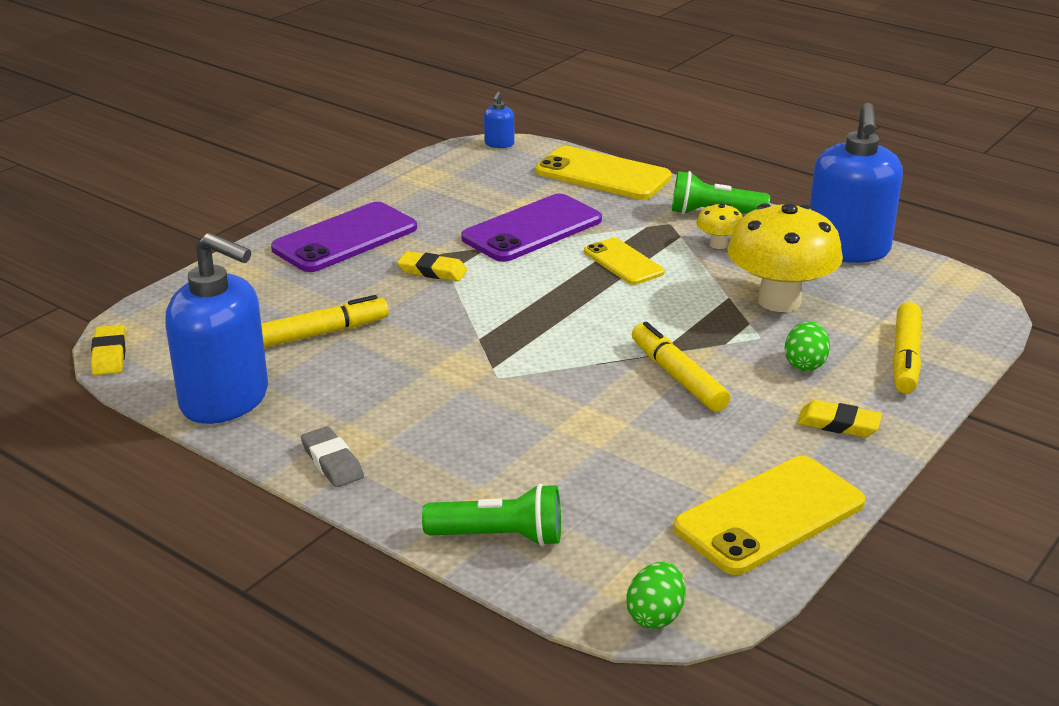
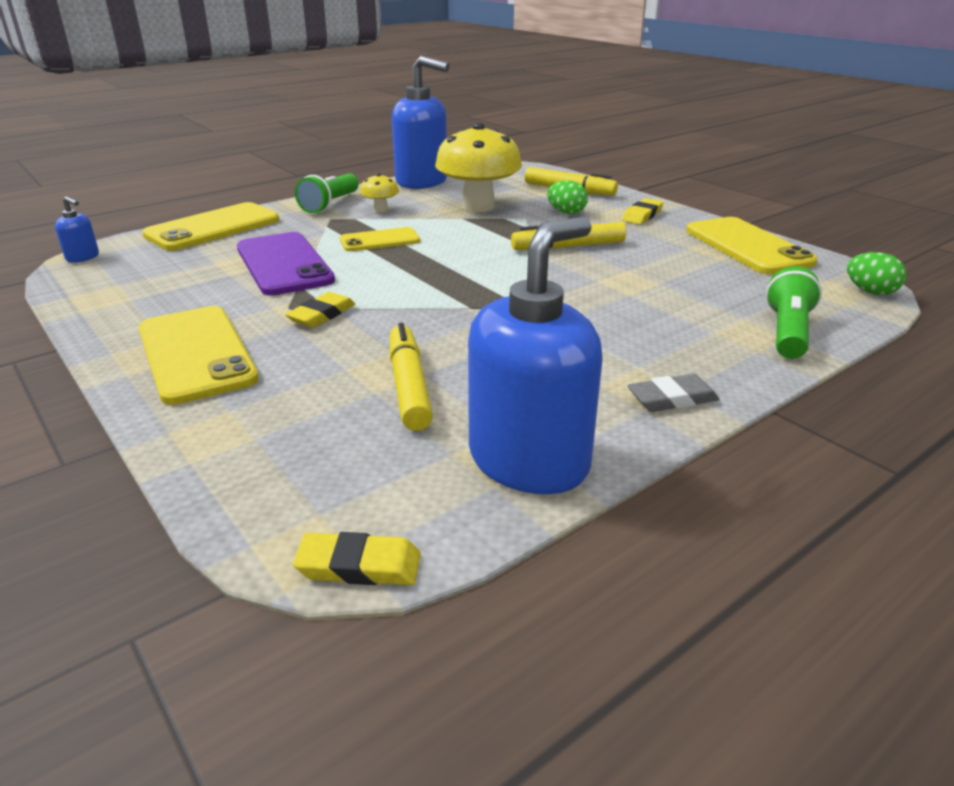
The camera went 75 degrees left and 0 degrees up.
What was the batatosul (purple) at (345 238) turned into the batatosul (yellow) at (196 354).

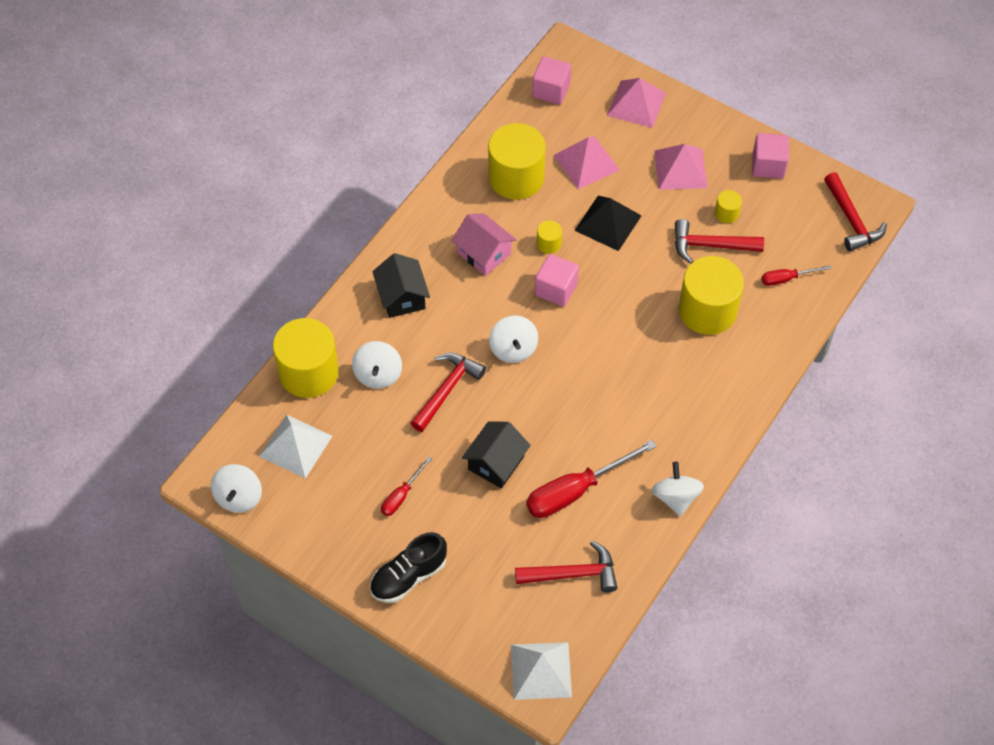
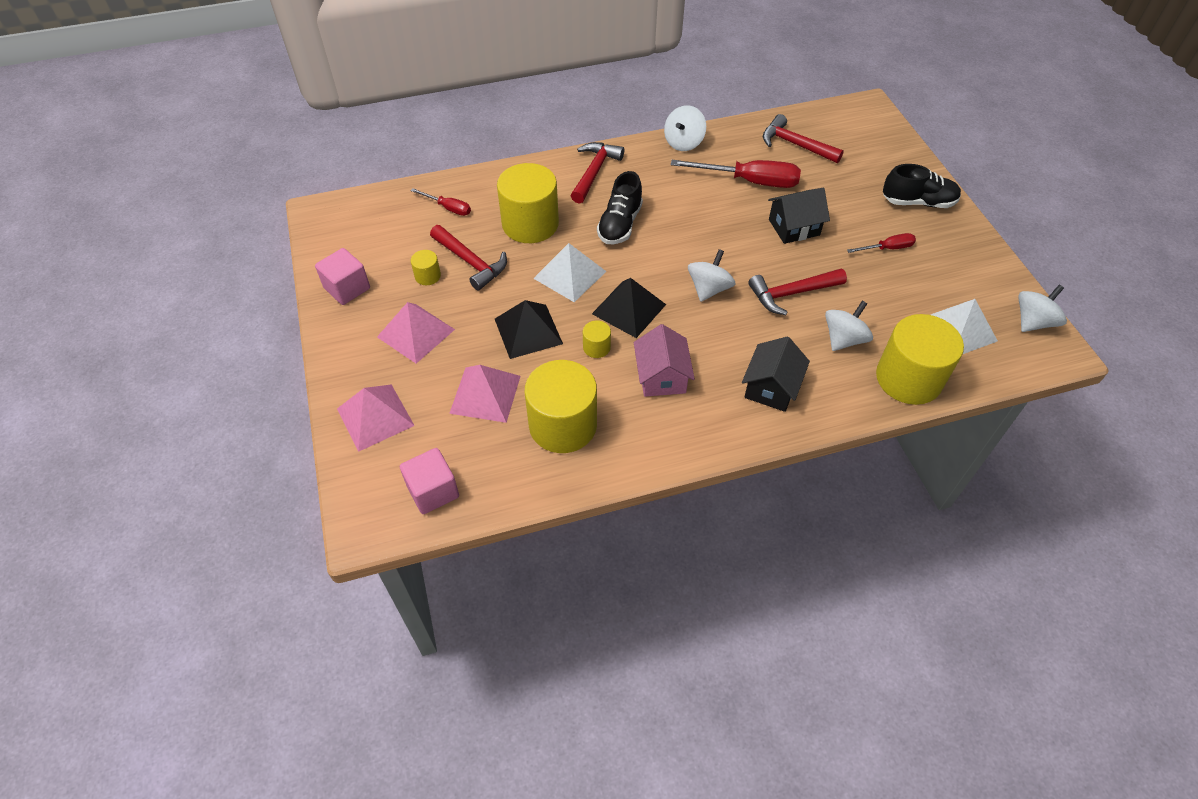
The camera went 140 degrees left and 5 degrees down.
The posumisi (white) ended up elsewhere, having gone from (541 670) to (569 274).
Where the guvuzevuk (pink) stood at (556 289), the posumisi (black) came to stand at (629 309).
The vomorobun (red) ended up elsewhere, having gone from (851 220) to (594 172).
The second view gained the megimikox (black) at (620 224).

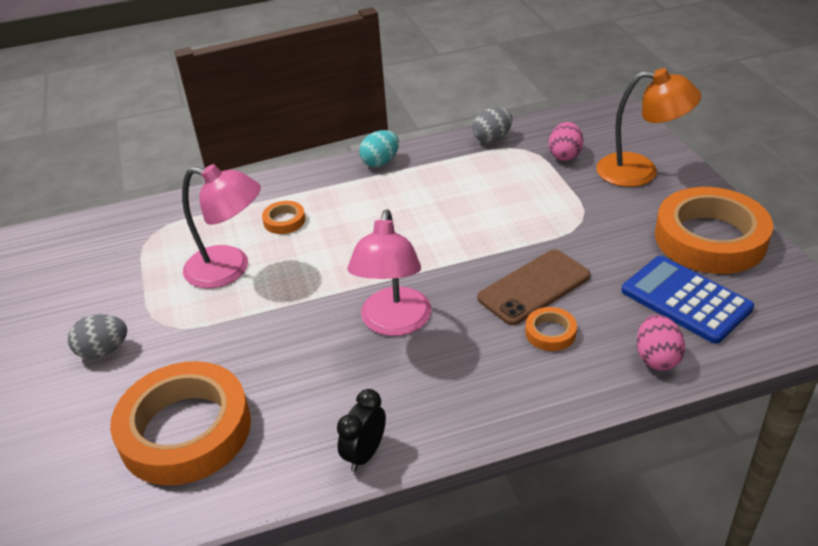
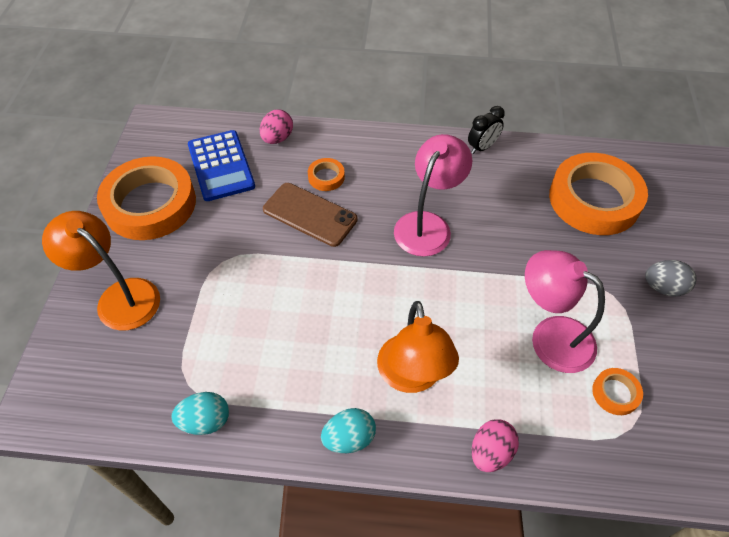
The camera went 160 degrees left and 15 degrees up.
The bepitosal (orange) ended up elsewhere, having gone from (284 221) to (615 393).
What was the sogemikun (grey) at (492 139) turned into the sogemikun (turquoise) at (205 421).
The batatosul (brown) at (534 287) ended up facing another way, 45 degrees clockwise from before.
The sogemikun (pink) ended up elsewhere, having gone from (565 155) to (490 452).
The second view gained the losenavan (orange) at (412 377).

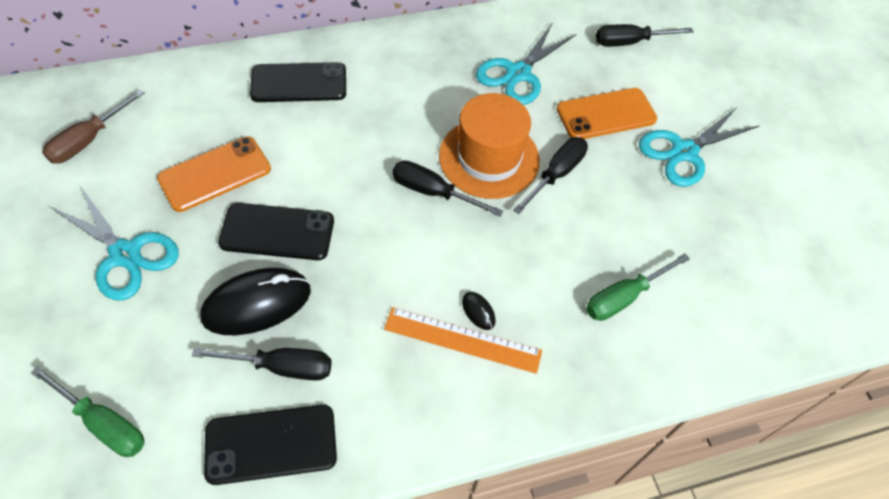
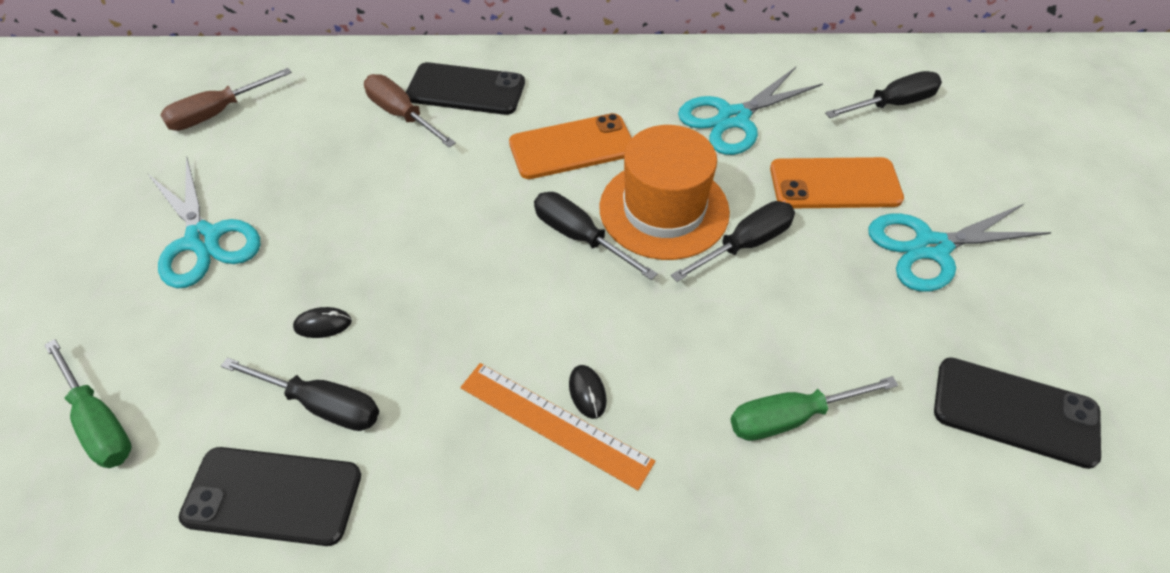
The camera went 20 degrees right and 5 degrees down.
The batatosul (orange) ended up elsewhere, having gone from (215 174) to (572 147).
The size of the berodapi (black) at (257 304) changed by a factor of 0.42.
The batatosul (black) ended up elsewhere, having gone from (277 232) to (1015 412).
The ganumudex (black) at (629 42) ended up facing another way, 150 degrees clockwise from before.
The second view gained the ganumudex (brown) at (401 115).

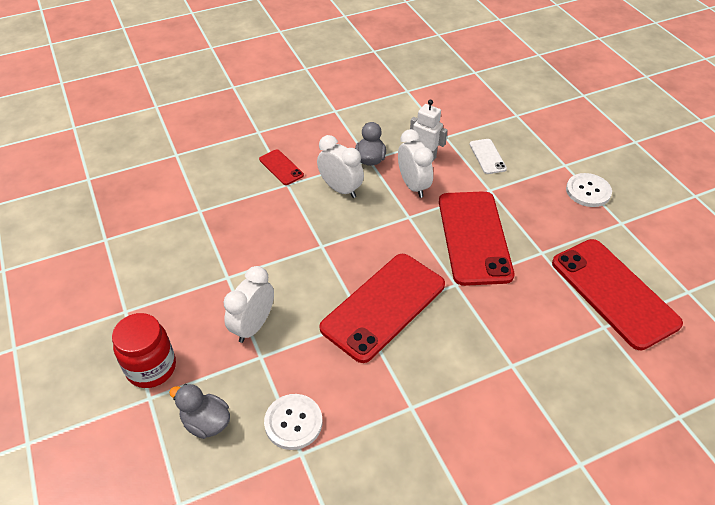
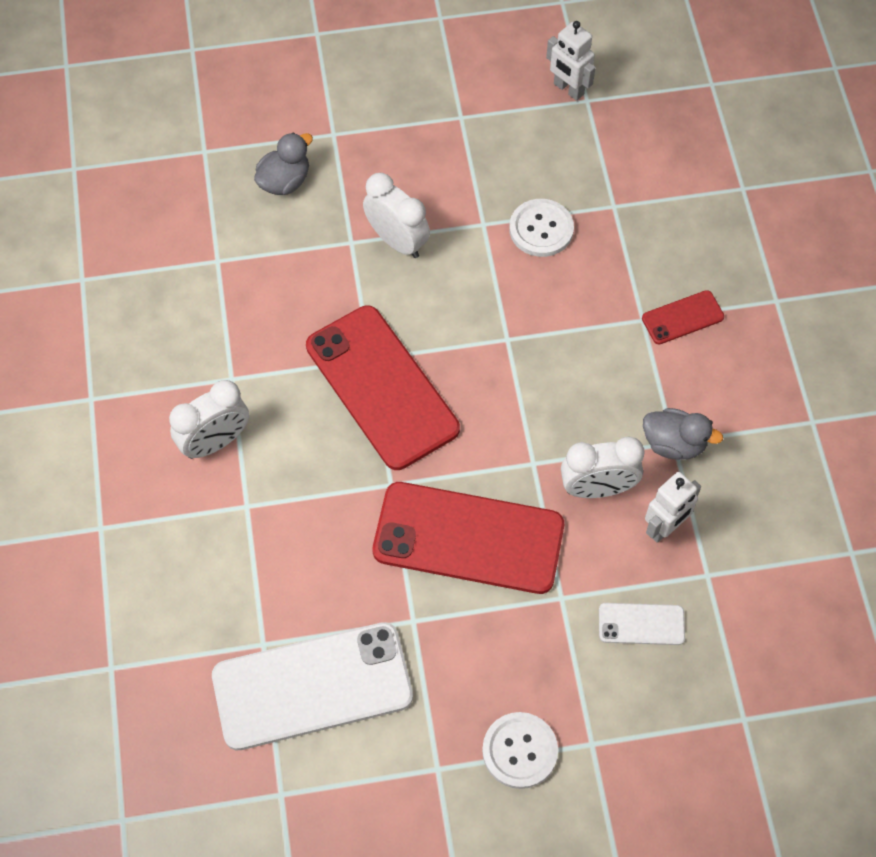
The camera went 105 degrees right and 15 degrees up.
The second view lost the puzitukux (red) at (151 368).
The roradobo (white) ended up elsewhere, having gone from (293 422) to (541 229).
The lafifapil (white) ended up elsewhere, having gone from (340 189) to (215 442).
What was the batatosul (red) at (614 292) turned into the batatosul (white) at (312 686).
The second view gained the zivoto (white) at (568 89).

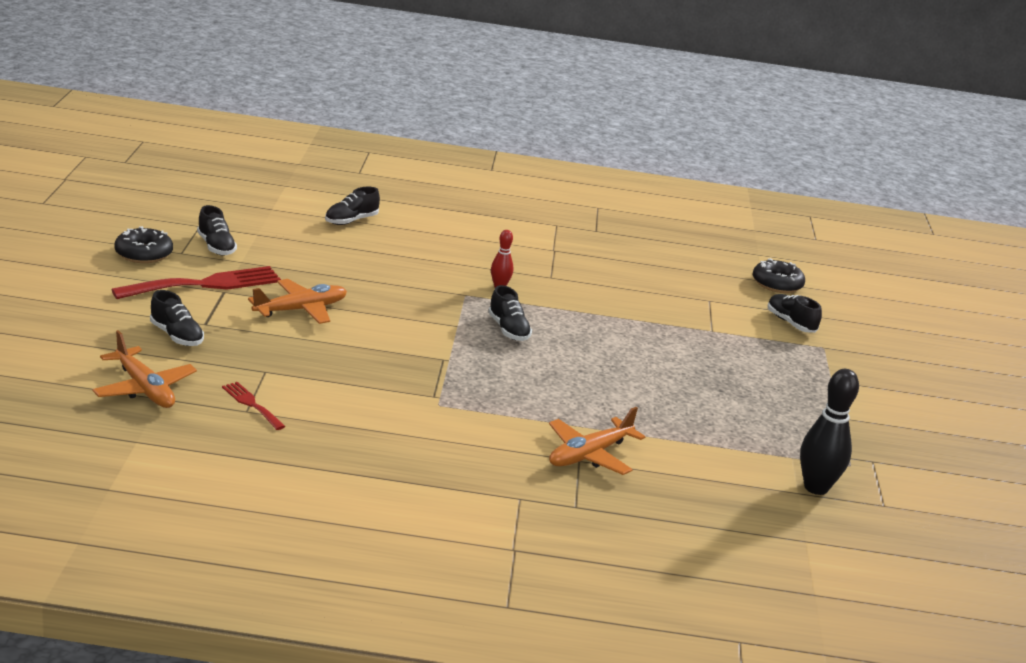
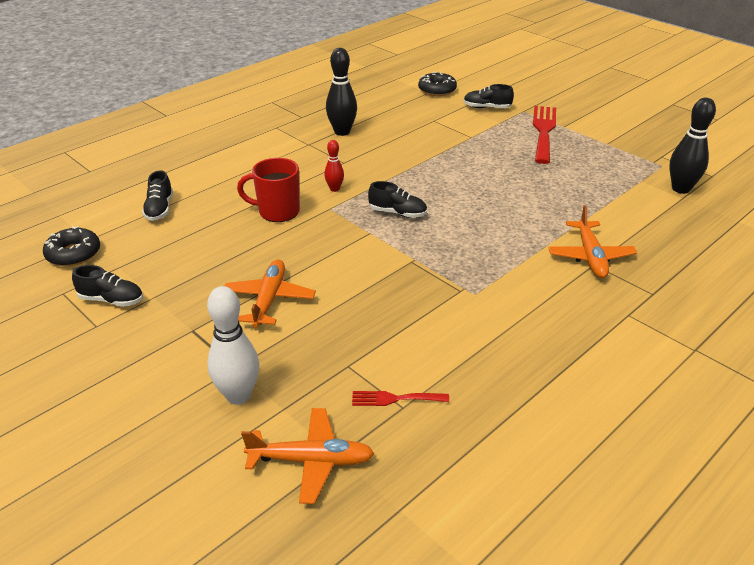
The camera went 45 degrees left and 10 degrees up.
The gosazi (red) ended up elsewhere, having gone from (205 284) to (543 131).
The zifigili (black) ended up elsewhere, having gone from (143 254) to (73 254).
Where the megimikox (black) stood at (176 336), the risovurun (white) came to stand at (238 395).
The second view gained the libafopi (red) at (277 211).
The second view gained the risovurun (black) at (342 132).

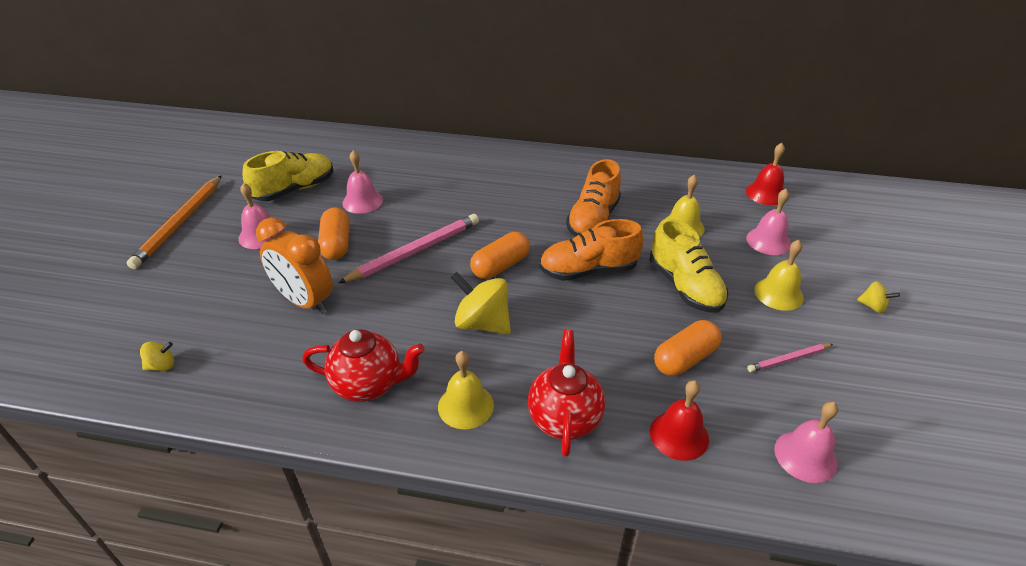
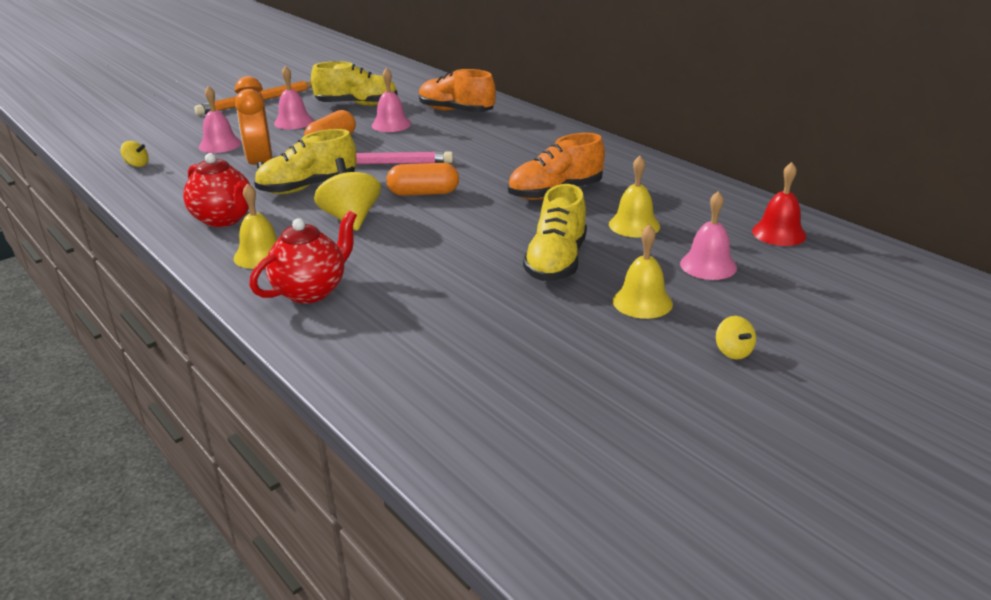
The camera went 40 degrees right and 10 degrees down.
The megimikox (orange) ended up elsewhere, having gone from (588 270) to (456 111).
The second view lost the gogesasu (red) at (679 435).
The second view lost the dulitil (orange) at (685 359).
The second view lost the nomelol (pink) at (788 359).
The gogesasu (pink) ended up elsewhere, having gone from (805 456) to (220 145).
The second view gained the megimikox (yellow) at (308 187).

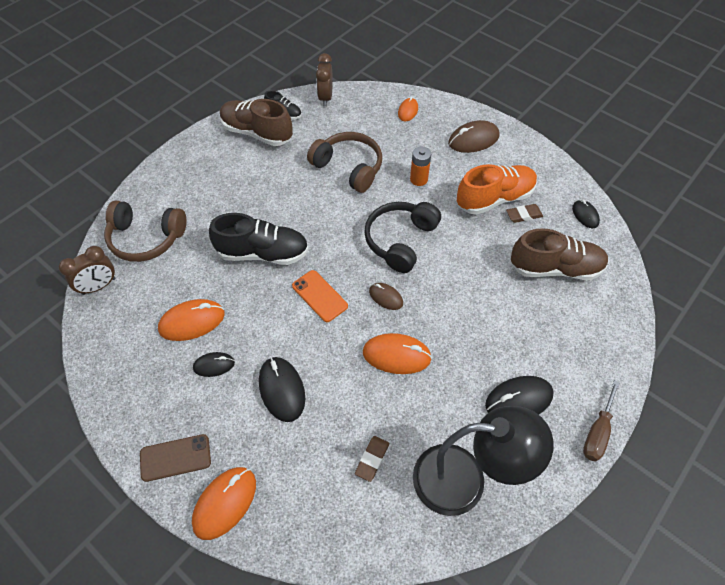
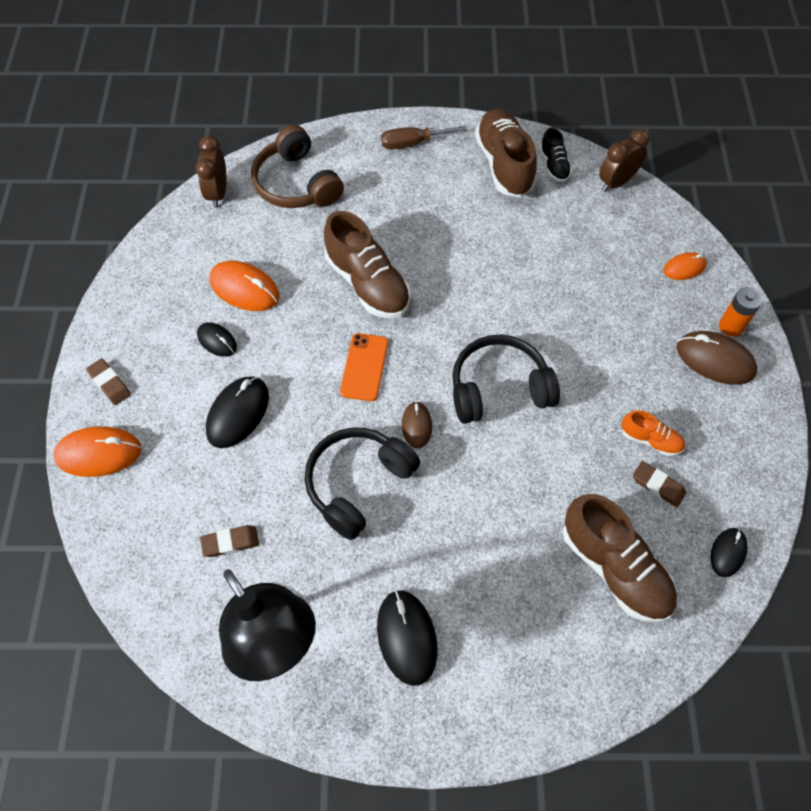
The camera went 50 degrees right and 5 degrees up.
The lafifapil (brown) at (99 286) ended up facing another way, 75 degrees clockwise from before.
Where the batatosul (brown) stood at (175 458), the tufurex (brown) came to stand at (109 383).
What was the megimikox (black) at (263 253) turned into the megimikox (brown) at (367 283).
The second view lost the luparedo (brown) at (348 168).
Where the berodapi (orange) stood at (396 355), the luparedo (black) came to stand at (358 484).
The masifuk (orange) ended up elsewhere, having gone from (418 179) to (731 326).
The size of the megimikox (orange) at (494 198) changed by a factor of 0.51.
The berodapi (black) at (518 400) ended up facing another way, 45 degrees clockwise from before.
The ganumudex (brown) ended up elsewhere, having gone from (597 432) to (412 143).

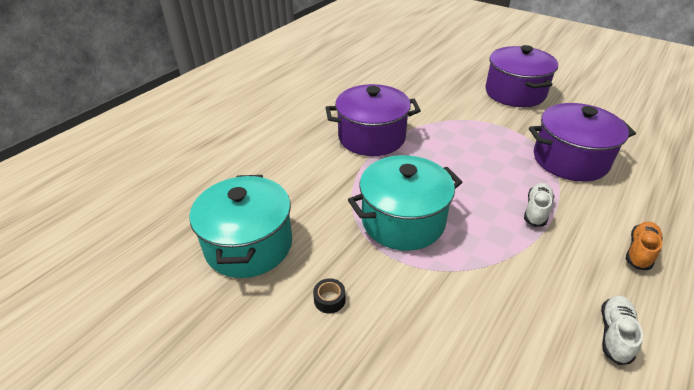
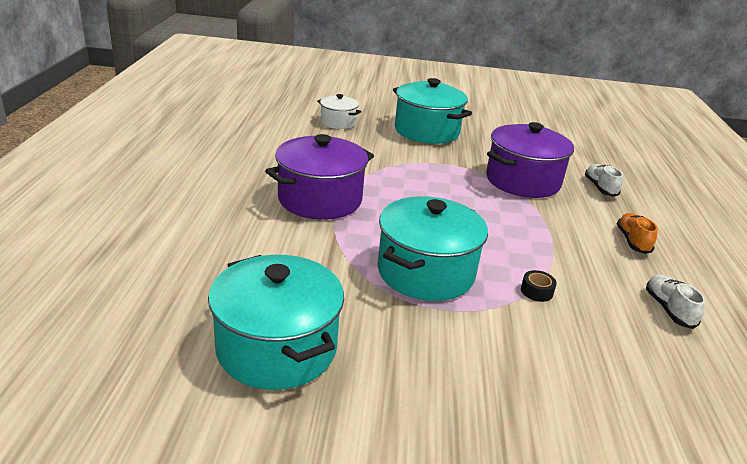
The camera went 35 degrees left and 10 degrees down.
The bepitosal (black) ended up elsewhere, having gone from (329 299) to (536 291).
What was the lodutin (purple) at (515 93) turned into the lodutin (turquoise) at (427 131).
The megimikox (white) ended up elsewhere, having gone from (536 210) to (600 188).
The second view gained the lodutin (white) at (338 122).

